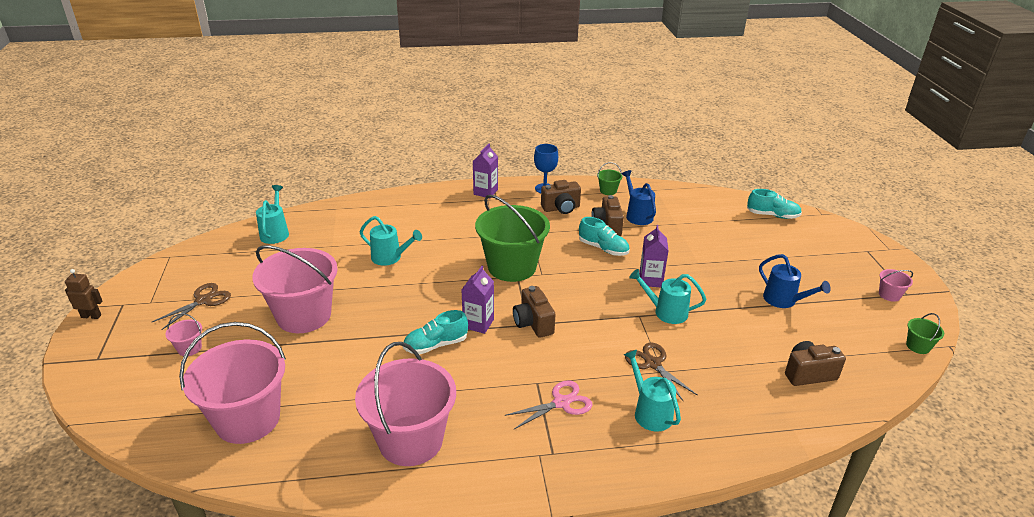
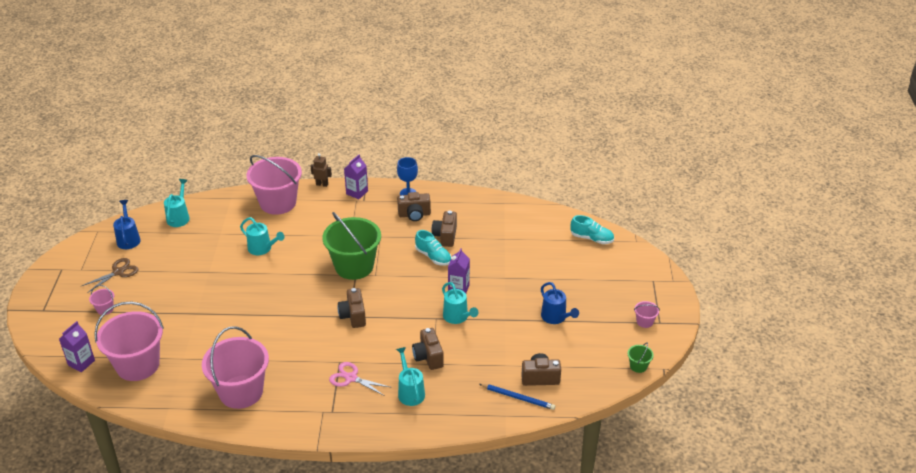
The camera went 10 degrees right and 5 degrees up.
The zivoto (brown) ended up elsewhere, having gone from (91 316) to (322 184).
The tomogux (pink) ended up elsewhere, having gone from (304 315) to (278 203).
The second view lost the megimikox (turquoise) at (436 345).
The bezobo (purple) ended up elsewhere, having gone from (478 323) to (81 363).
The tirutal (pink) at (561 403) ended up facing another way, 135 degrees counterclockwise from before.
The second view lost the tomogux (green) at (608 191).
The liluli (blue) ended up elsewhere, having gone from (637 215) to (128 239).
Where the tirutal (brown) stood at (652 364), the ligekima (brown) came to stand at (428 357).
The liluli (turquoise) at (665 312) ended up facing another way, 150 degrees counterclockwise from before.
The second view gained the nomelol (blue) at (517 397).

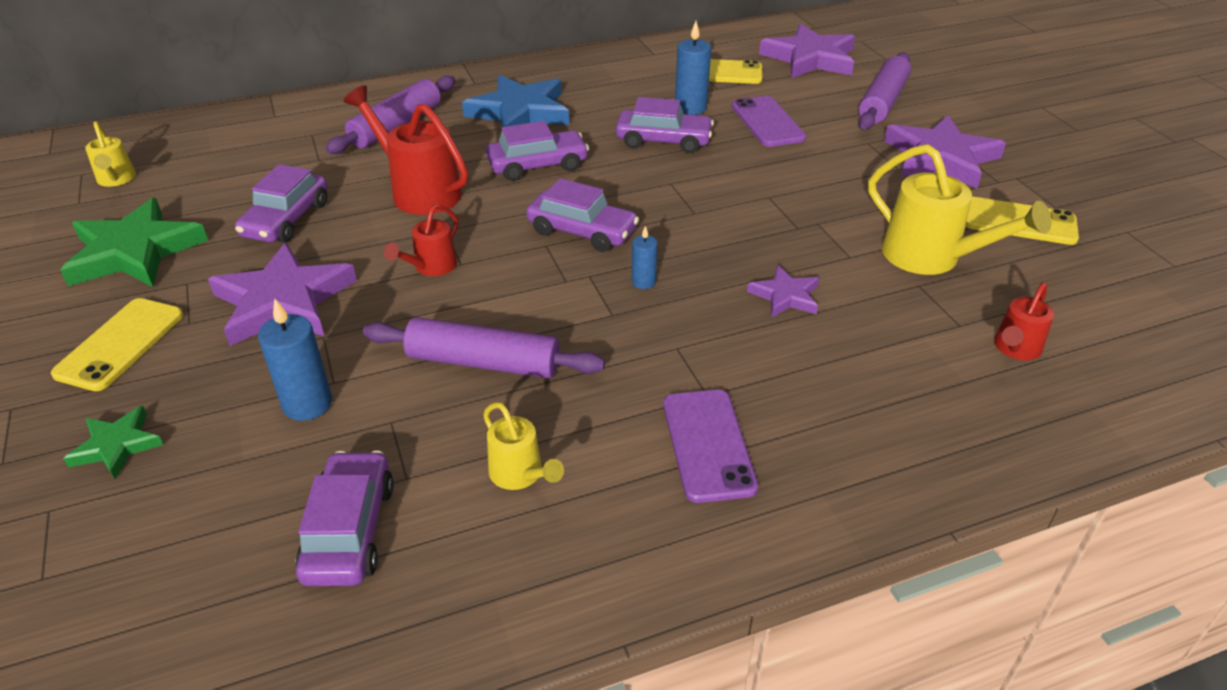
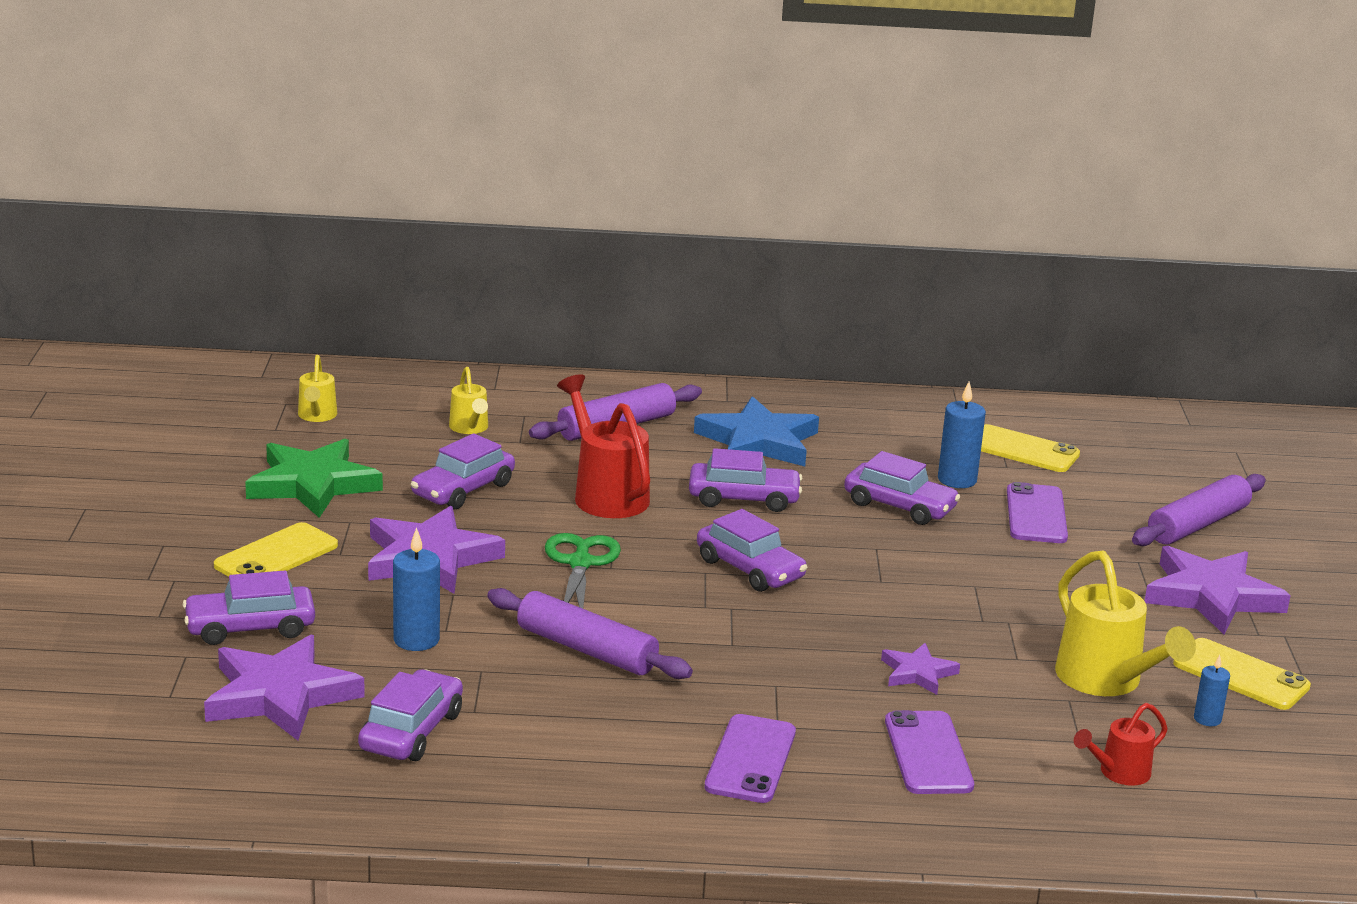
The camera went 20 degrees right and 15 degrees down.
Where the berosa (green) stood at (117 446), the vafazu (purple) came to stand at (250 628).
Where the liluli (red) stood at (431 267), the tirutal (green) came to stand at (580 563).
The liluli (yellow) ended up elsewhere, having gone from (520 475) to (470 428).
The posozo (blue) ended up elsewhere, having gone from (643 282) to (1207 719).
The berosa (purple) ended up elsewhere, having gone from (810 58) to (280 695).
The second view gained the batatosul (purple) at (928 753).

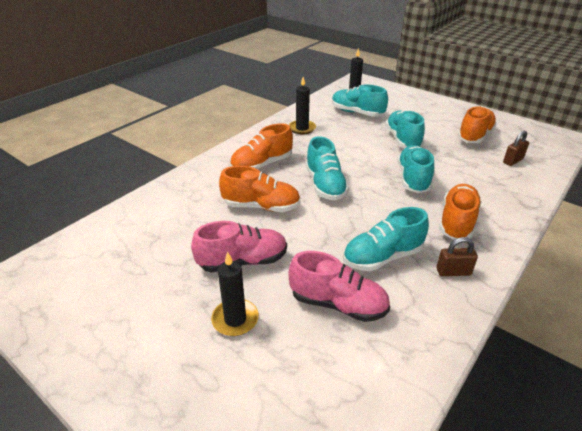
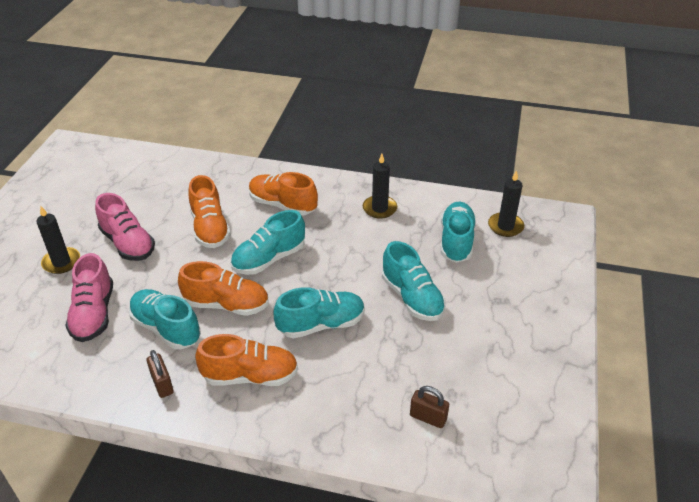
The camera went 65 degrees right and 5 degrees up.
The megimikox (turquoise) at (402 140) ended up facing another way, 90 degrees clockwise from before.
The megimikox (orange) ended up elsewhere, having gone from (474 136) to (227 304).

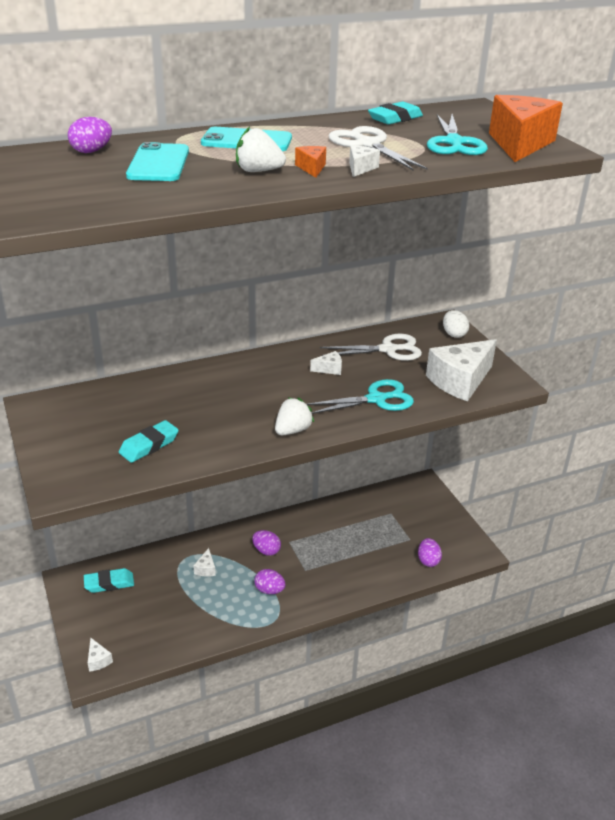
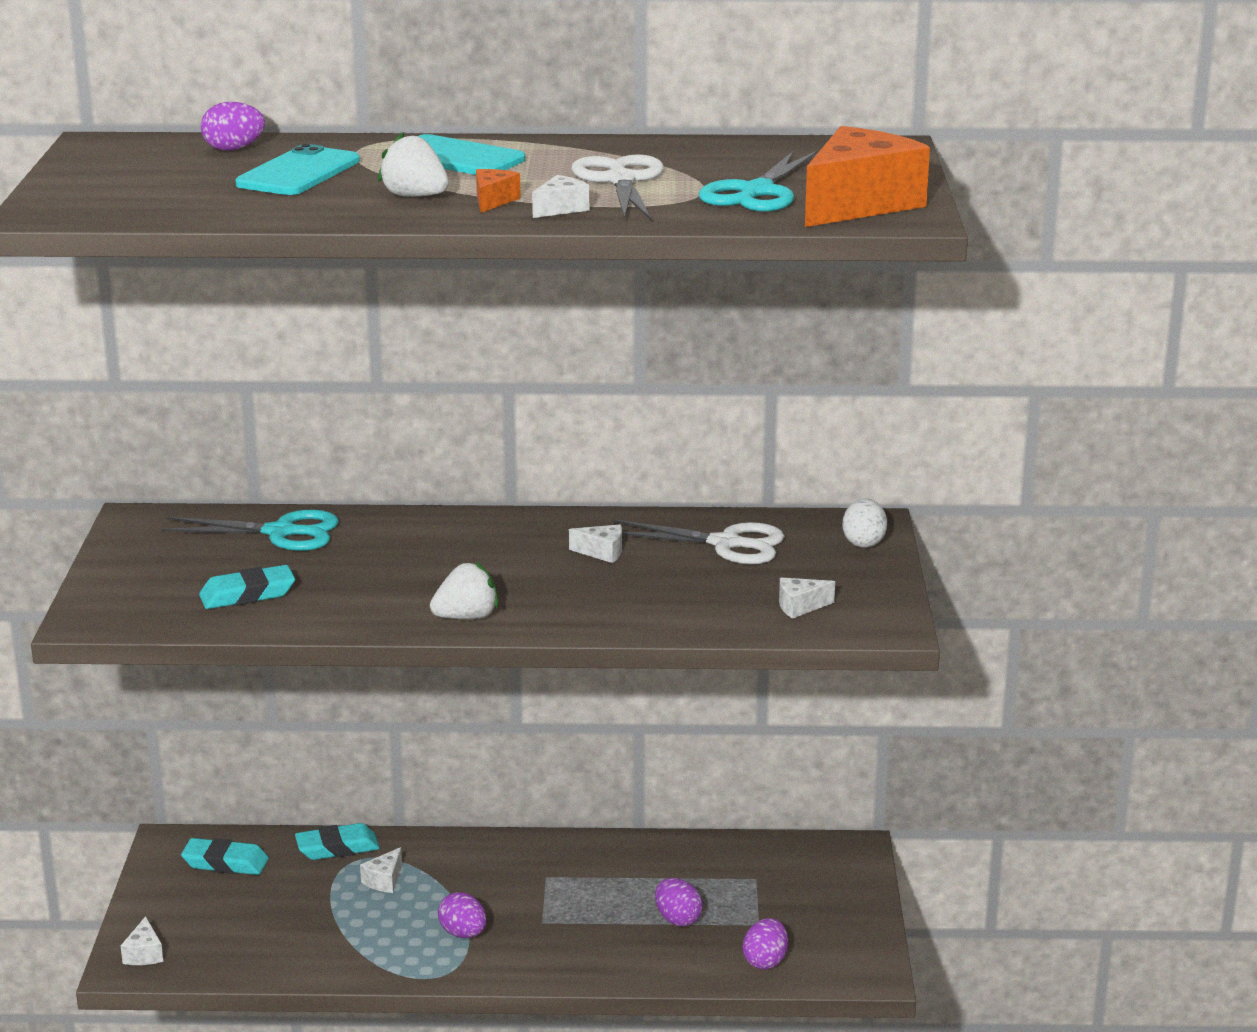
The camera went 25 degrees right and 10 degrees down.
The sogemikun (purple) ended up elsewhere, having gone from (266 551) to (678 919).
The tirutal (turquoise) ended up elsewhere, having gone from (376 399) to (281 533).
The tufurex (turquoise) ended up elsewhere, having gone from (395 118) to (337 848).
The size of the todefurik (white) at (460 381) changed by a factor of 0.43.

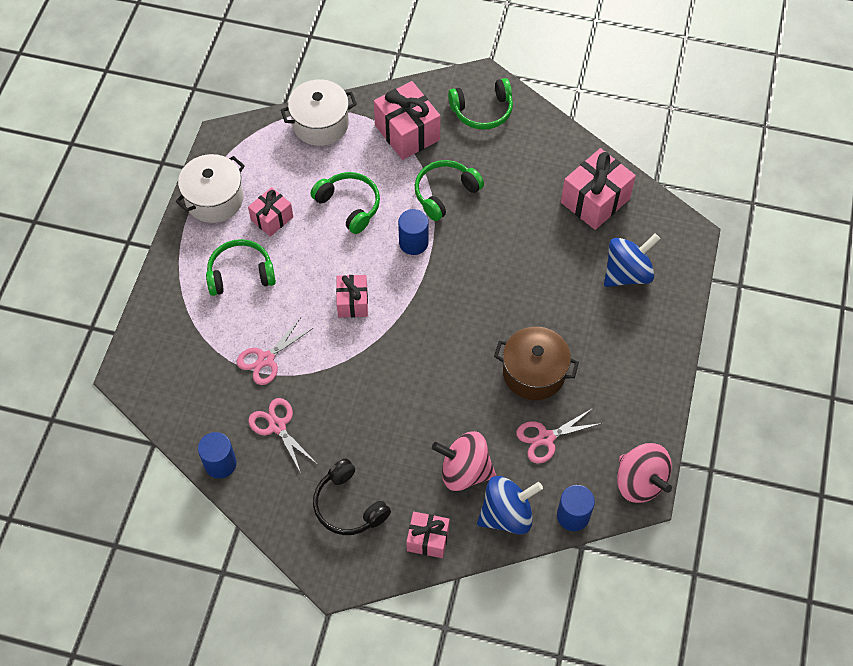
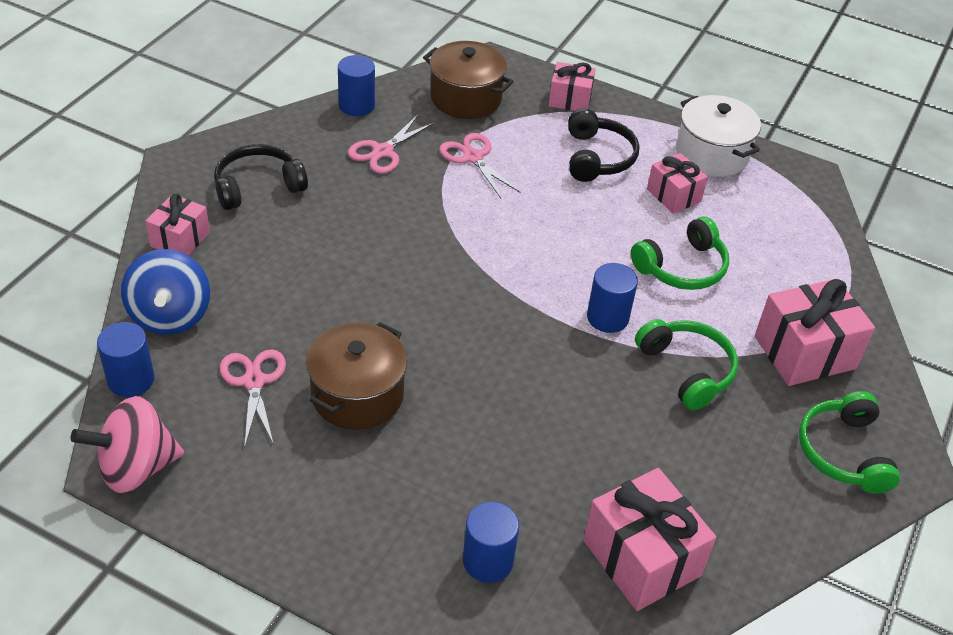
The camera went 100 degrees right and 15 degrees down.
What was the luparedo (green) at (240 273) turned into the luparedo (black) at (597 157).
The tirutal (pink) at (277 426) ended up facing another way, 150 degrees clockwise from before.
The second view lost the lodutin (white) at (320 124).
The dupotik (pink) ended up elsewhere, having gone from (352 302) to (570 99).
The second view lost the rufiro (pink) at (464 471).
Where the rufiro (blue) stood at (627 273), the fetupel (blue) came to stand at (488 561).
The second view gained the lodutin (brown) at (466 98).

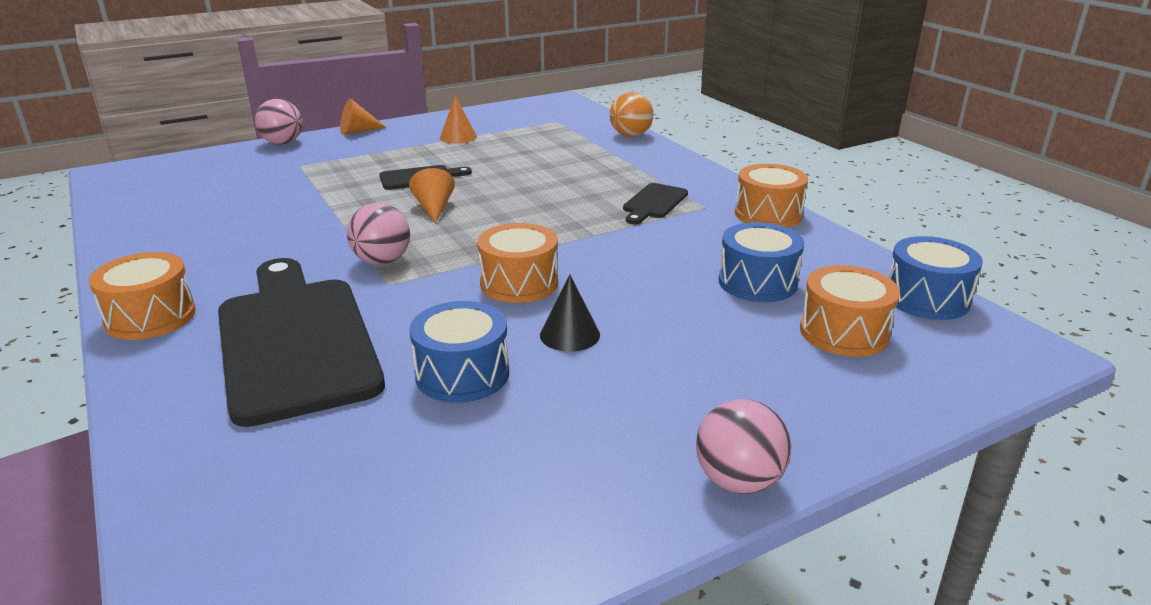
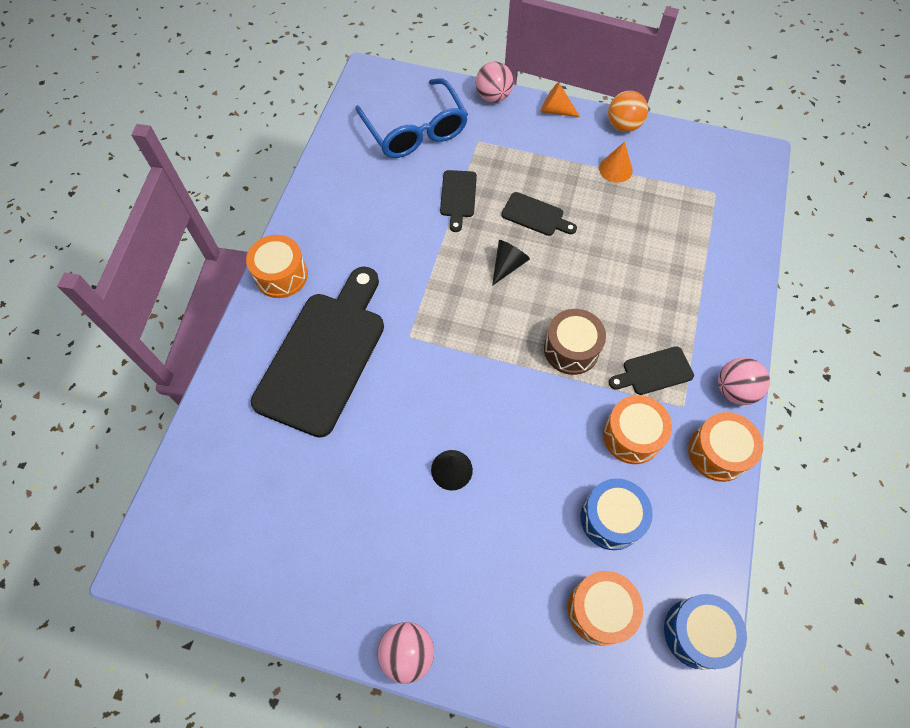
The camera went 45 degrees right and 35 degrees up.
The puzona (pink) ended up elsewhere, having gone from (382 261) to (734 390).
What was the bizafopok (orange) at (434 208) turned into the bizafopok (black) at (508 265).
The second view lost the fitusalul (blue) at (462 374).
The fitusalul (orange) ended up elsewhere, having gone from (519 283) to (632 436).
The puzona (orange) ended up elsewhere, having gone from (630 135) to (623 126).
The second view gained the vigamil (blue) at (415 130).
The second view gained the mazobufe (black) at (458 197).
The second view gained the fitusalul (brown) at (571 349).

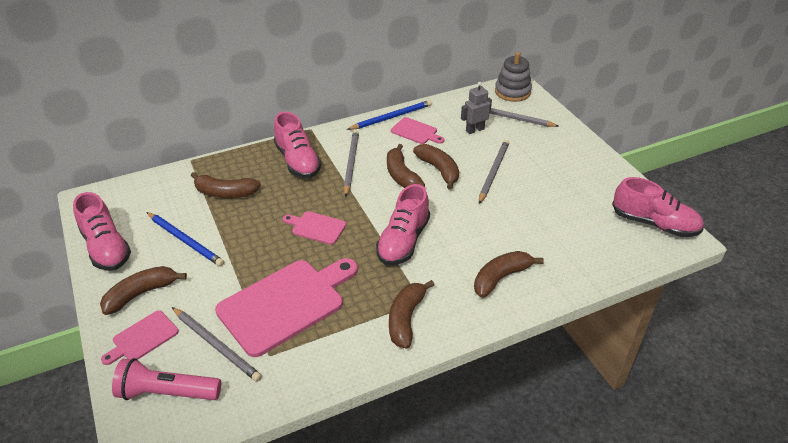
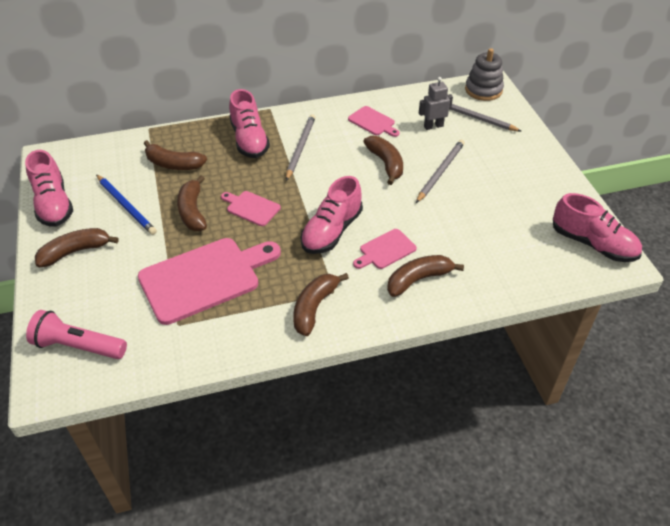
The camera went 10 degrees right and 5 degrees up.
The mazobufe (pink) ended up elsewhere, having gone from (142 338) to (385 250).
The second view lost the nomelol (grey) at (216 345).
The second view lost the nomelol (blue) at (392 117).
The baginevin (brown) ended up elsewhere, having gone from (402 176) to (193 211).

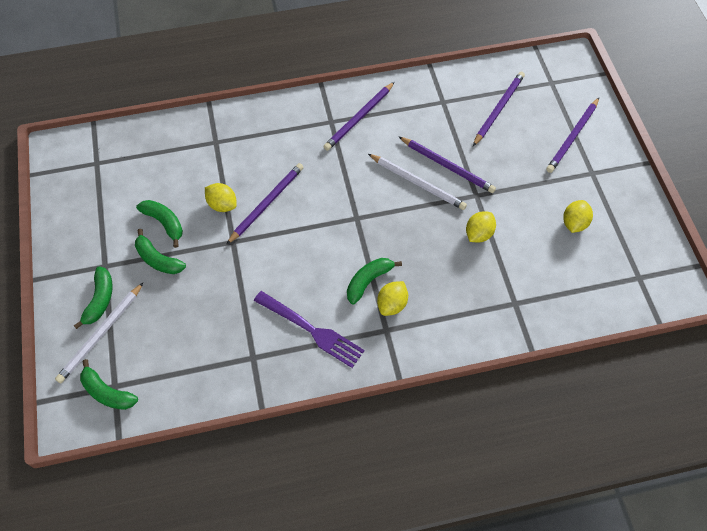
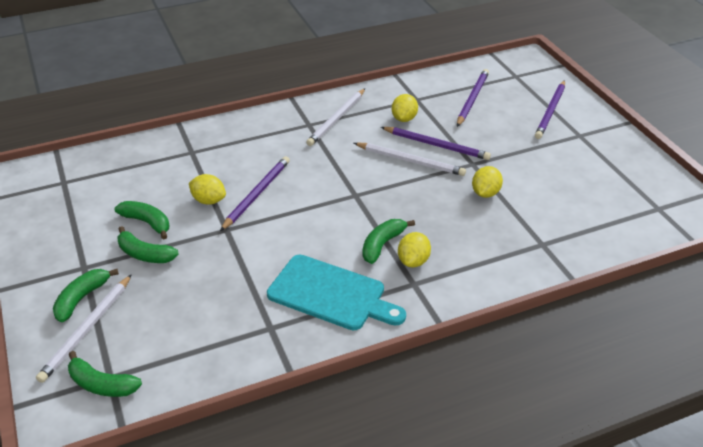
The camera went 10 degrees left and 20 degrees down.
The baginevin (green) at (100 300) ended up facing another way, 150 degrees counterclockwise from before.
Where the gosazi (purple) stood at (311 330), the mazobufe (turquoise) came to stand at (331 294).
What was the nomelol (purple) at (359 118) turned into the nomelol (white) at (337 119).
The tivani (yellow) ended up elsewhere, having gone from (574 223) to (404 119).

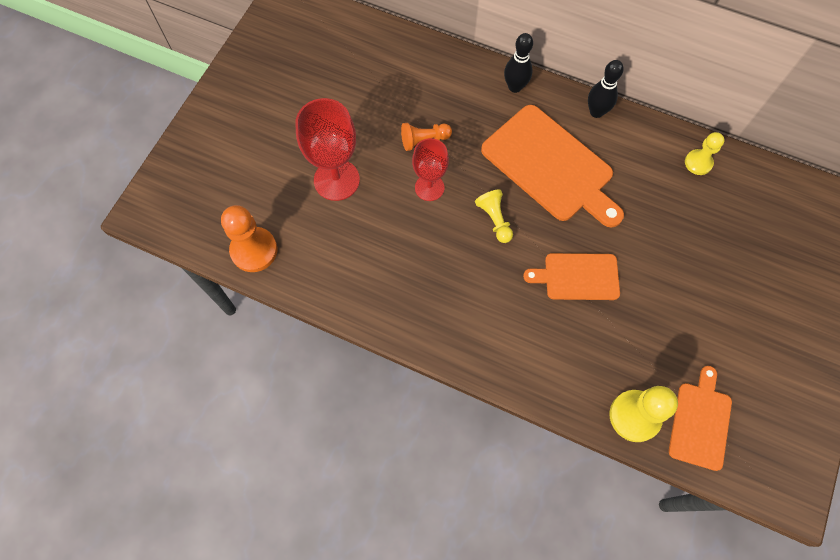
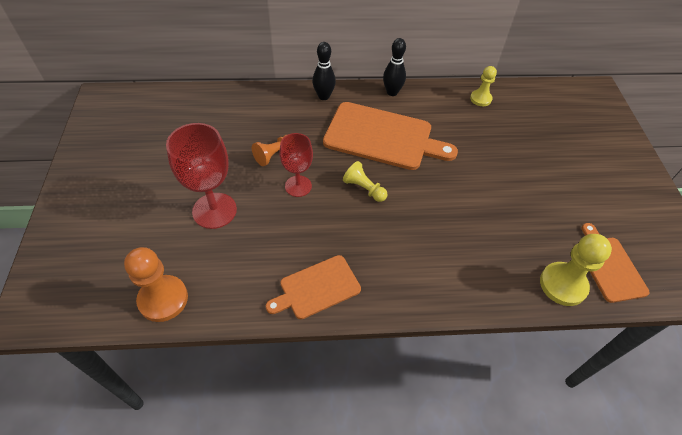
The camera went 30 degrees left and 15 degrees down.
The mazobufe (orange) ended up elsewhere, having gone from (577 277) to (317 288).

